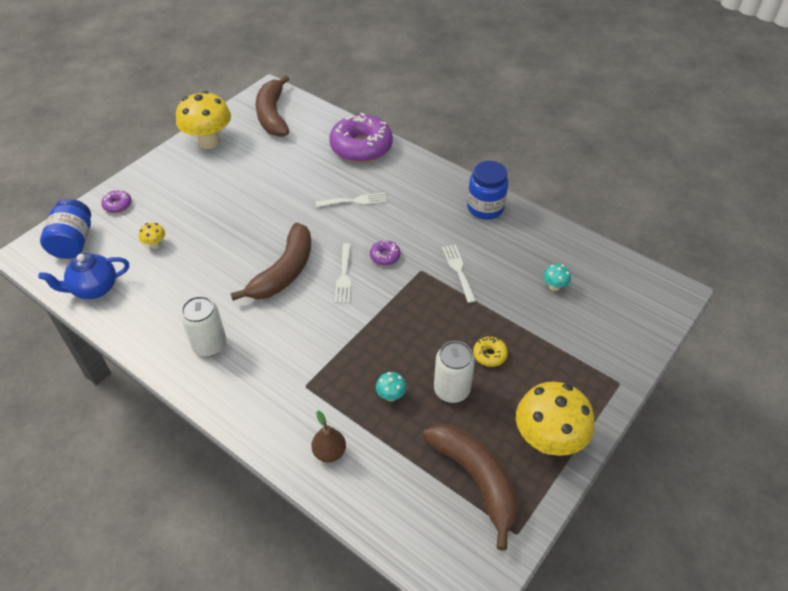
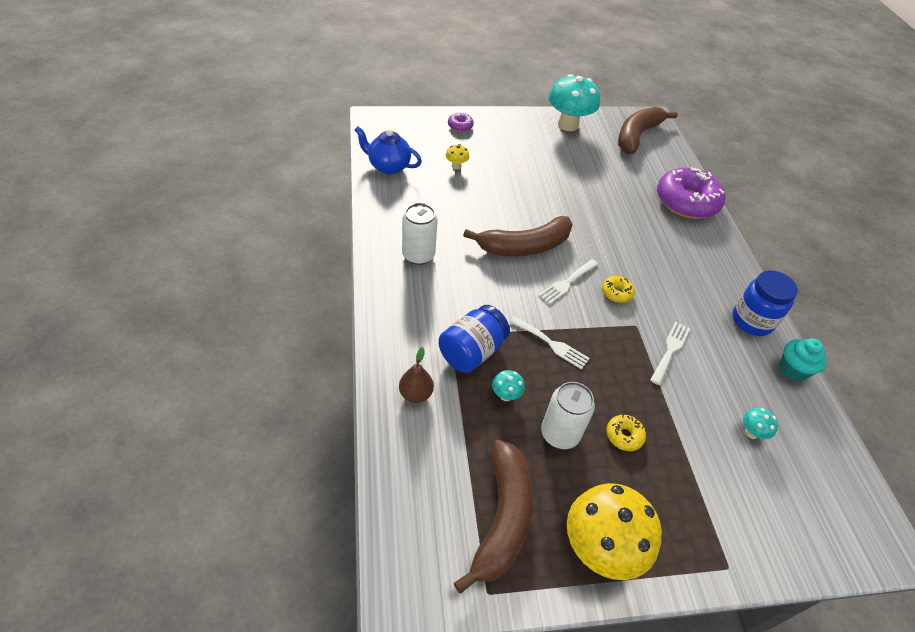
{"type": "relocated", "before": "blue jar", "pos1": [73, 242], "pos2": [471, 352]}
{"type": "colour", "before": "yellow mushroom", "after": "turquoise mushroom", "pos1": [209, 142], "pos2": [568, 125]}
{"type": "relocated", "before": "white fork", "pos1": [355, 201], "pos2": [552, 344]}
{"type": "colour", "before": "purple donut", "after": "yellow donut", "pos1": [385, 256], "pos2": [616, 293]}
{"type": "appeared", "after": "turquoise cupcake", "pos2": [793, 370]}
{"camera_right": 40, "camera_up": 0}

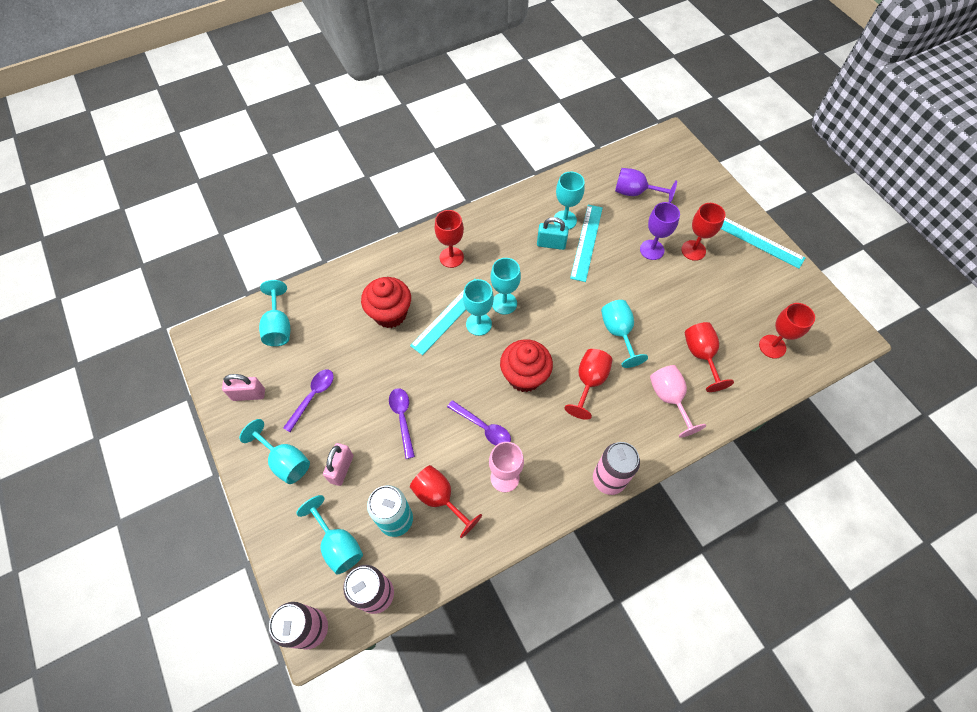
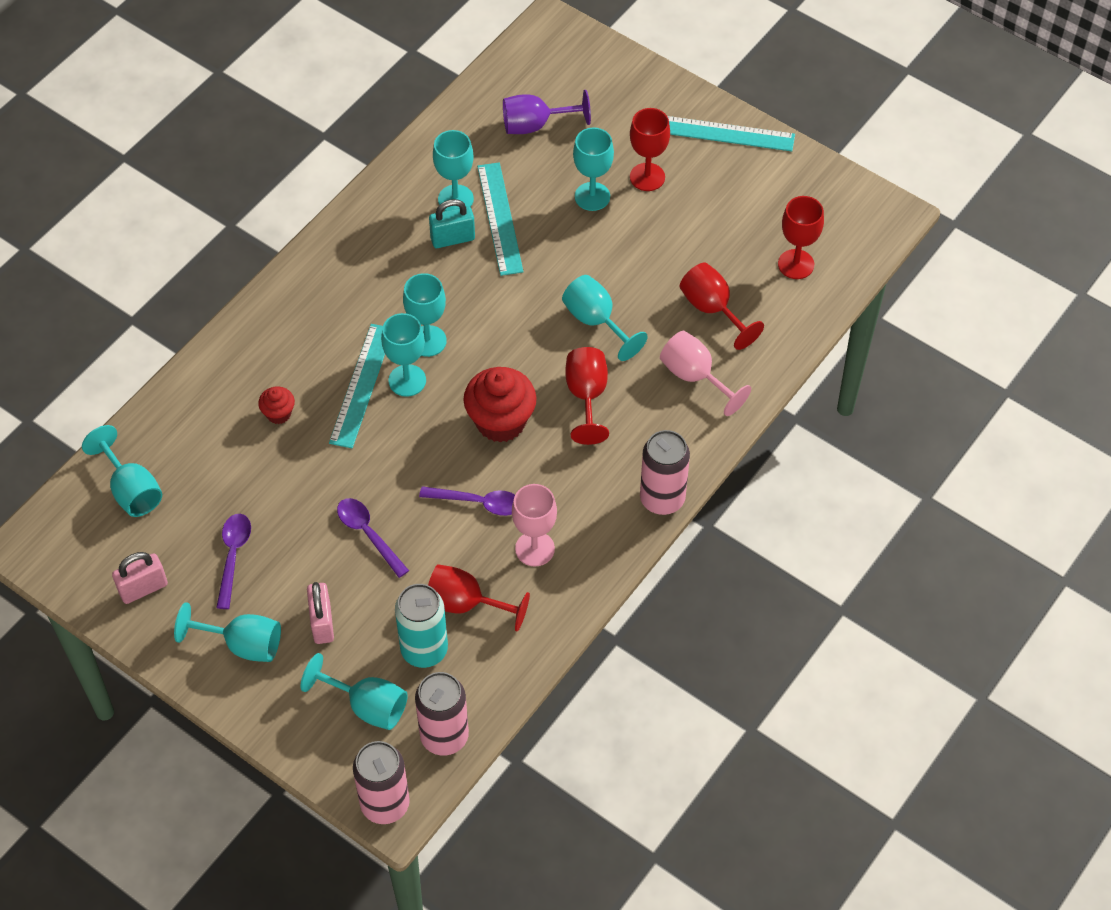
{"type": "size", "before": "red cupcake", "pos1": [390, 314], "pos2": [278, 414], "scale": 0.5}
{"type": "missing", "before": "red goblet", "pos1": [451, 257]}
{"type": "colour", "before": "purple goblet", "after": "turquoise goblet", "pos1": [652, 250], "pos2": [592, 196]}
{"camera_right": -25, "camera_up": -5}

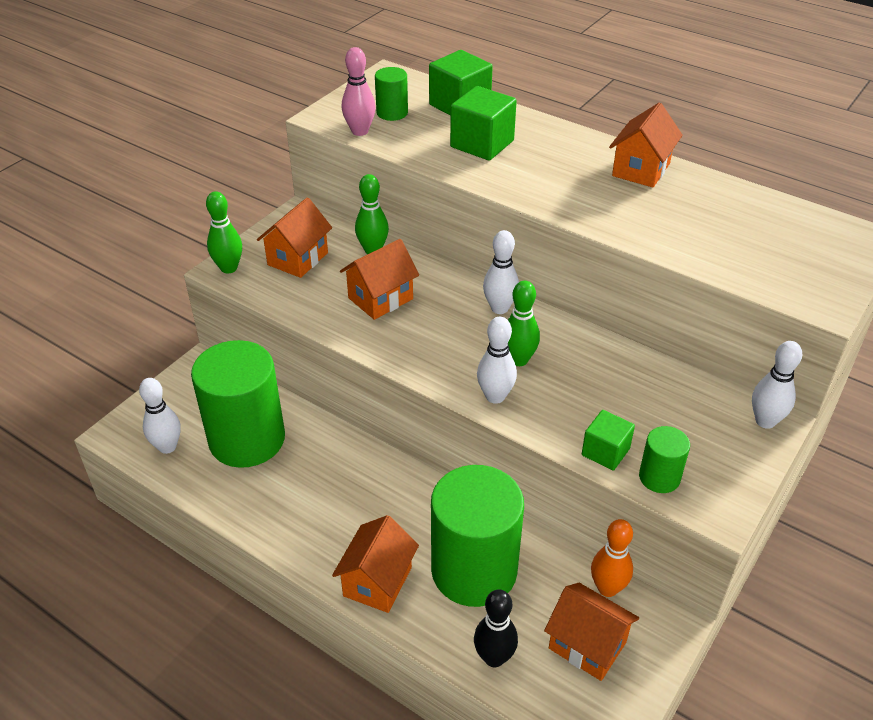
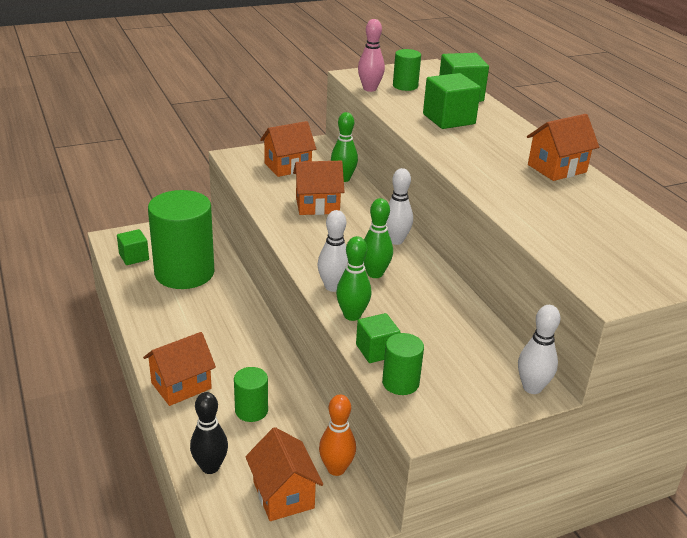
{"type": "exchanged", "before": "white bowling pin", "after": "green cube", "pos1": [167, 447], "pos2": [134, 257]}
{"type": "relocated", "before": "green bowling pin", "pos1": [229, 268], "pos2": [352, 315]}
{"type": "size", "before": "green cylinder", "pos1": [474, 570], "pos2": [251, 410], "scale": 0.45}
{"camera_right": 30, "camera_up": -10}

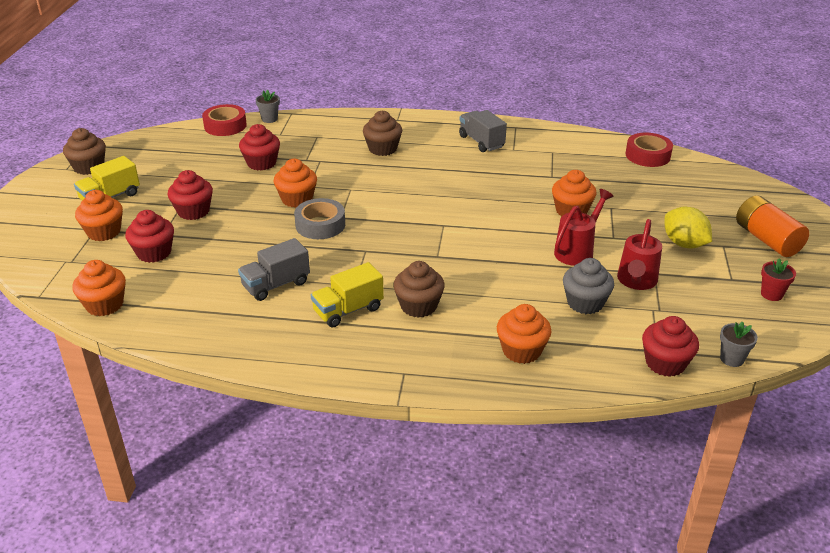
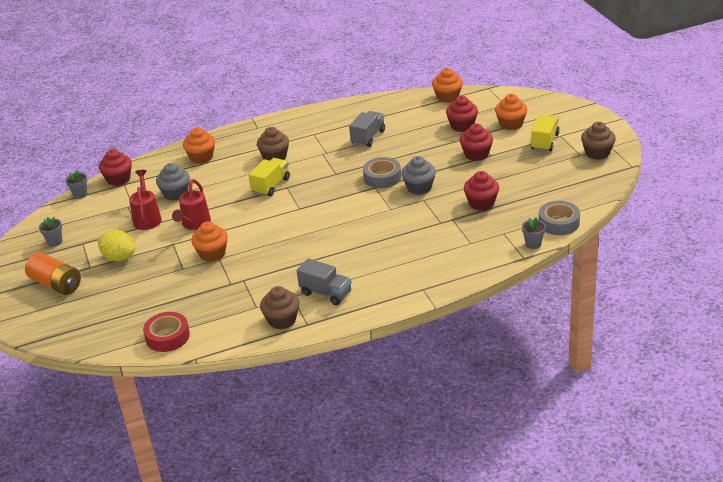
{"type": "colour", "before": "red tape", "after": "grey tape", "pos1": [225, 126], "pos2": [559, 223]}
{"type": "colour", "before": "orange cupcake", "after": "grey cupcake", "pos1": [297, 199], "pos2": [419, 187]}
{"type": "relocated", "before": "yellow truck", "pos1": [348, 310], "pos2": [271, 186]}
{"type": "relocated", "before": "brown cupcake", "pos1": [382, 149], "pos2": [282, 320]}
{"type": "colour", "before": "red flower pot", "after": "grey flower pot", "pos1": [771, 294], "pos2": [55, 242]}
{"camera_right": 155, "camera_up": 0}

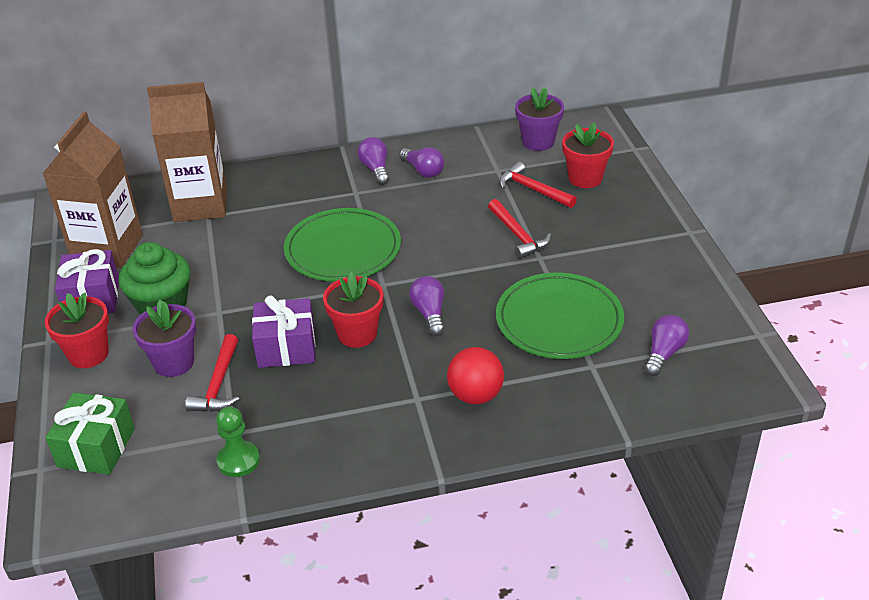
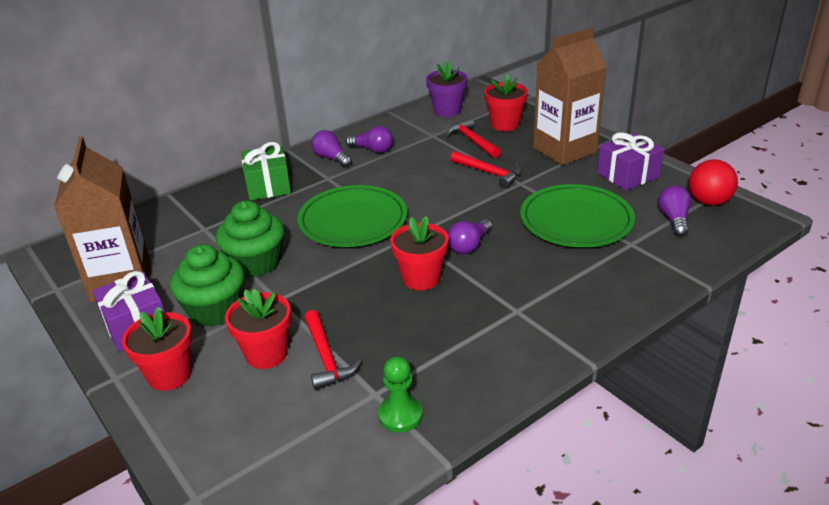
{"type": "relocated", "before": "green gift", "pos1": [96, 448], "pos2": [268, 186]}
{"type": "colour", "before": "purple flower pot", "after": "red flower pot", "pos1": [174, 362], "pos2": [266, 354]}
{"type": "relocated", "before": "brown carton", "pos1": [200, 205], "pos2": [564, 150]}
{"type": "relocated", "before": "purple gift", "pos1": [286, 347], "pos2": [628, 175]}
{"type": "spun", "before": "purple light bulb", "pos1": [429, 314], "pos2": [469, 245], "turn": -105}
{"type": "relocated", "before": "red ball", "pos1": [475, 395], "pos2": [709, 202]}
{"type": "spun", "before": "red hammer", "pos1": [533, 190], "pos2": [472, 141], "turn": 45}
{"type": "appeared", "after": "green cupcake", "pos2": [256, 263]}
{"camera_right": -25, "camera_up": -5}

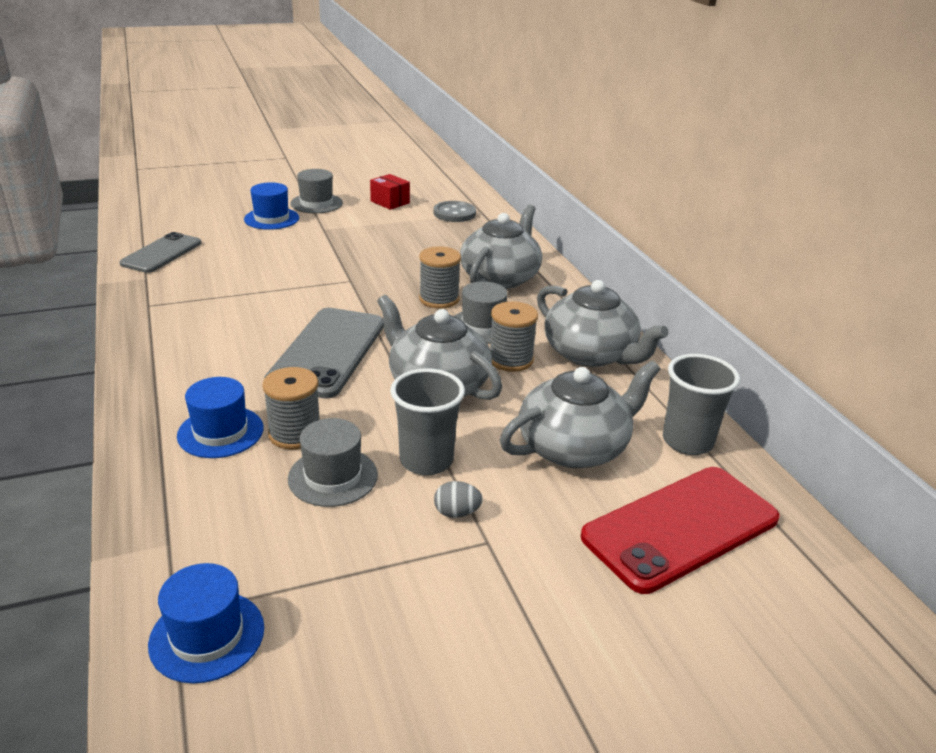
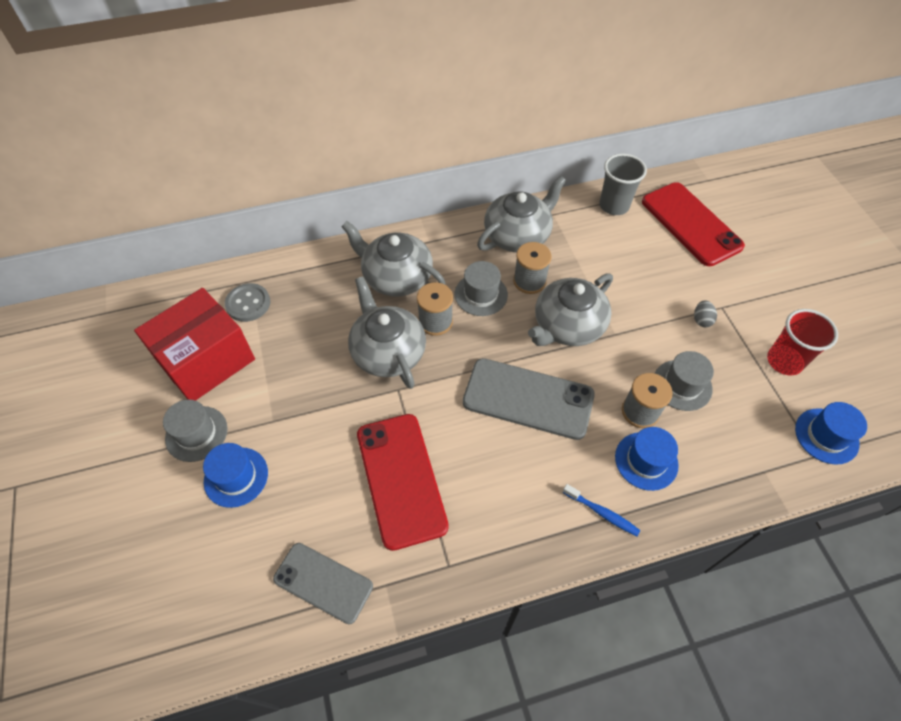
{"type": "size", "before": "red box", "pos1": [390, 202], "pos2": [206, 360], "scale": 2.24}
{"type": "missing", "before": "grey cup", "pos1": [426, 460]}
{"type": "relocated", "before": "grey teapot", "pos1": [574, 447], "pos2": [388, 351]}
{"type": "appeared", "after": "red phone", "pos2": [401, 479]}
{"type": "appeared", "after": "blue toothbrush", "pos2": [602, 513]}
{"type": "appeared", "after": "red cup", "pos2": [784, 361]}
{"camera_right": -85, "camera_up": 25}

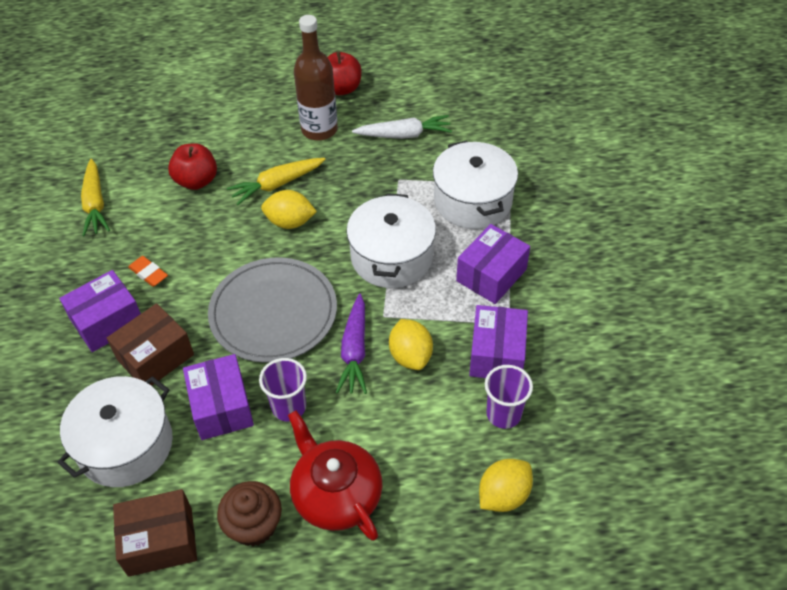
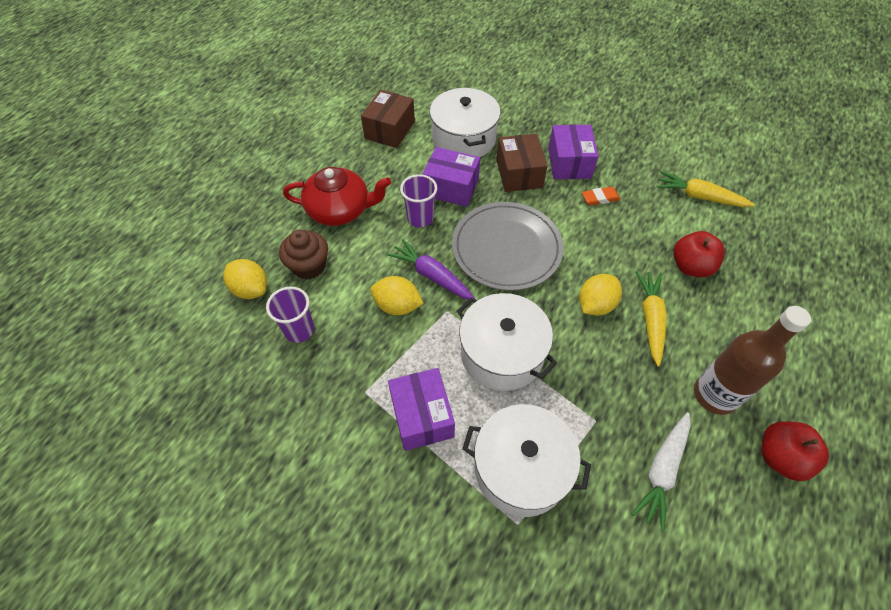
{"type": "relocated", "before": "brown cupcake", "pos1": [254, 525], "pos2": [309, 266]}
{"type": "missing", "before": "purple box", "pos1": [497, 354]}
{"type": "spun", "before": "yellow lemon", "pos1": [503, 495], "pos2": [251, 289], "turn": -45}
{"camera_right": 125, "camera_up": 5}

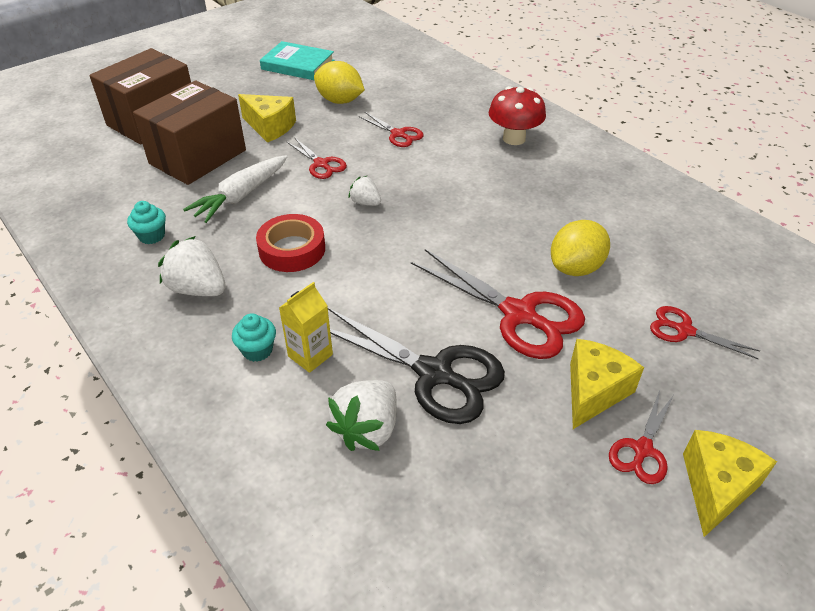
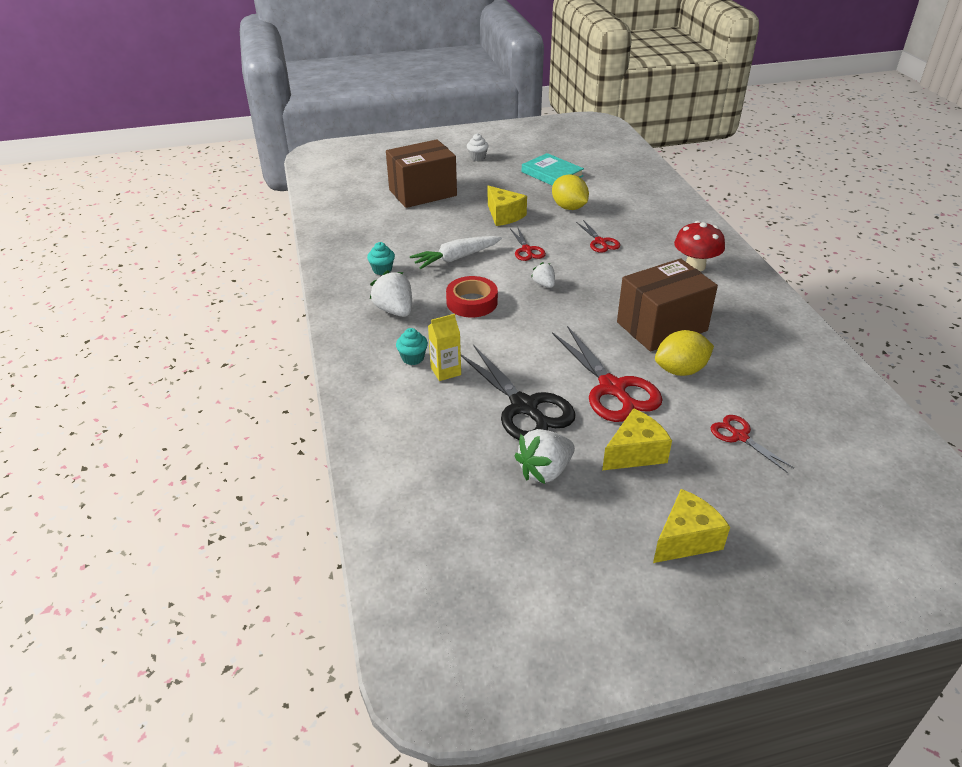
{"type": "relocated", "before": "brown box", "pos1": [197, 157], "pos2": [661, 326]}
{"type": "relocated", "before": "white strawberry", "pos1": [367, 429], "pos2": [545, 471]}
{"type": "missing", "before": "red scissors", "pos1": [642, 449]}
{"type": "appeared", "after": "white cupcake", "pos2": [477, 158]}
{"camera_right": 25, "camera_up": -5}

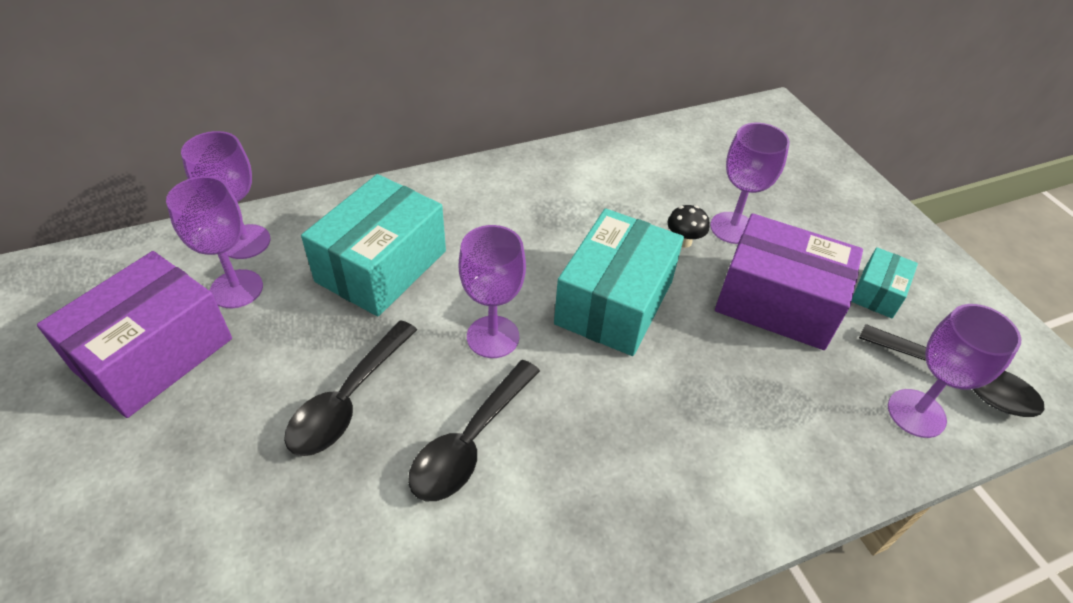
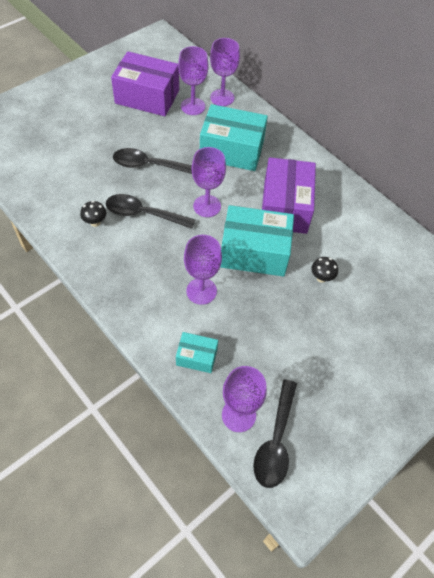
{"type": "relocated", "before": "purple goblet", "pos1": [732, 228], "pos2": [201, 291]}
{"type": "relocated", "before": "purple box", "pos1": [777, 302], "pos2": [285, 207]}
{"type": "relocated", "before": "turquoise box", "pos1": [877, 293], "pos2": [196, 357]}
{"type": "appeared", "after": "black mushroom", "pos2": [95, 222]}
{"camera_right": 70, "camera_up": 10}

